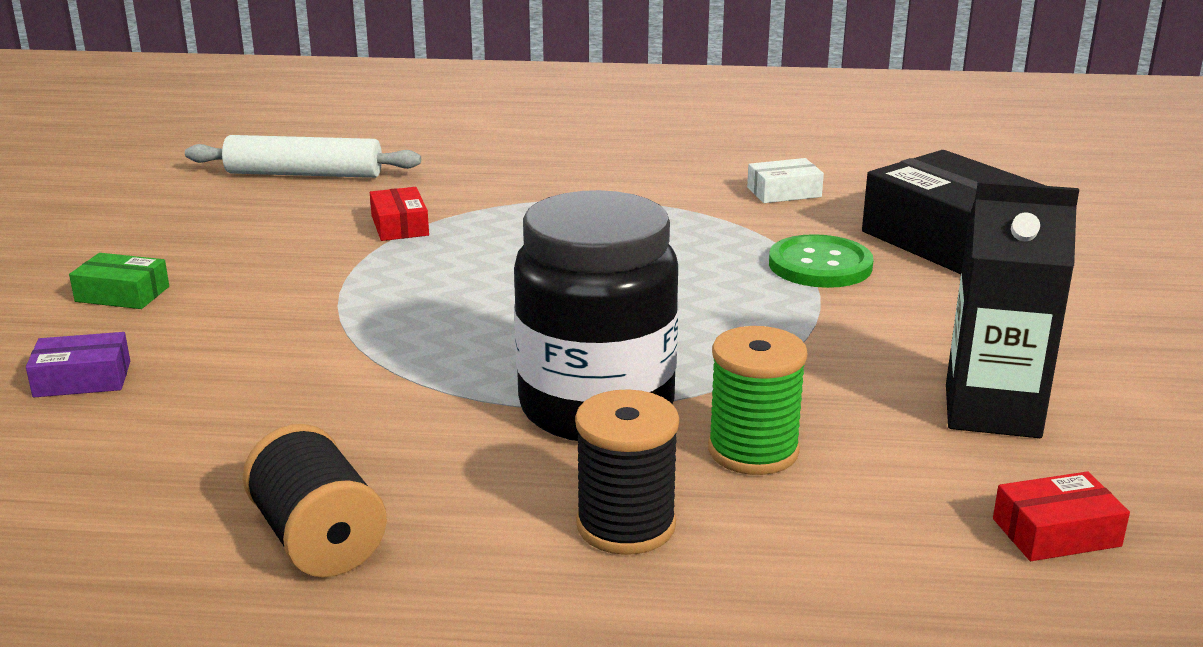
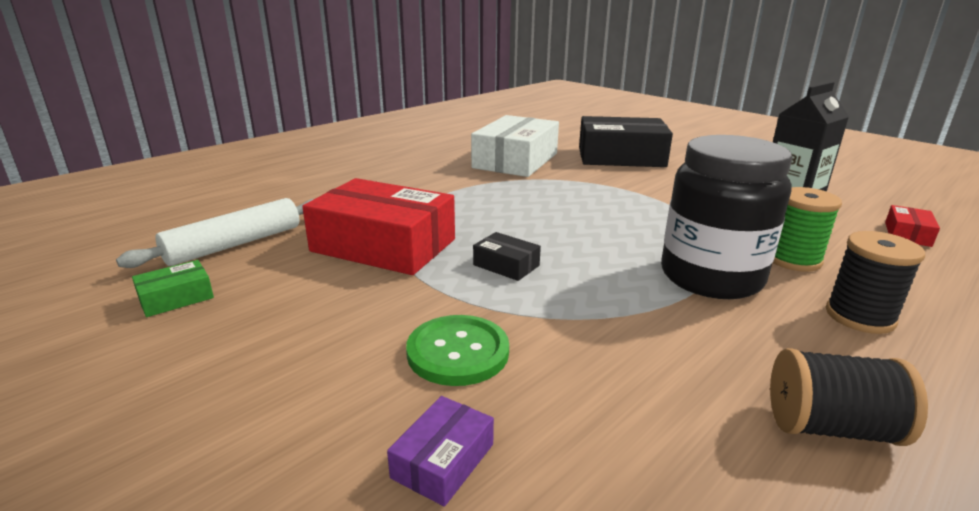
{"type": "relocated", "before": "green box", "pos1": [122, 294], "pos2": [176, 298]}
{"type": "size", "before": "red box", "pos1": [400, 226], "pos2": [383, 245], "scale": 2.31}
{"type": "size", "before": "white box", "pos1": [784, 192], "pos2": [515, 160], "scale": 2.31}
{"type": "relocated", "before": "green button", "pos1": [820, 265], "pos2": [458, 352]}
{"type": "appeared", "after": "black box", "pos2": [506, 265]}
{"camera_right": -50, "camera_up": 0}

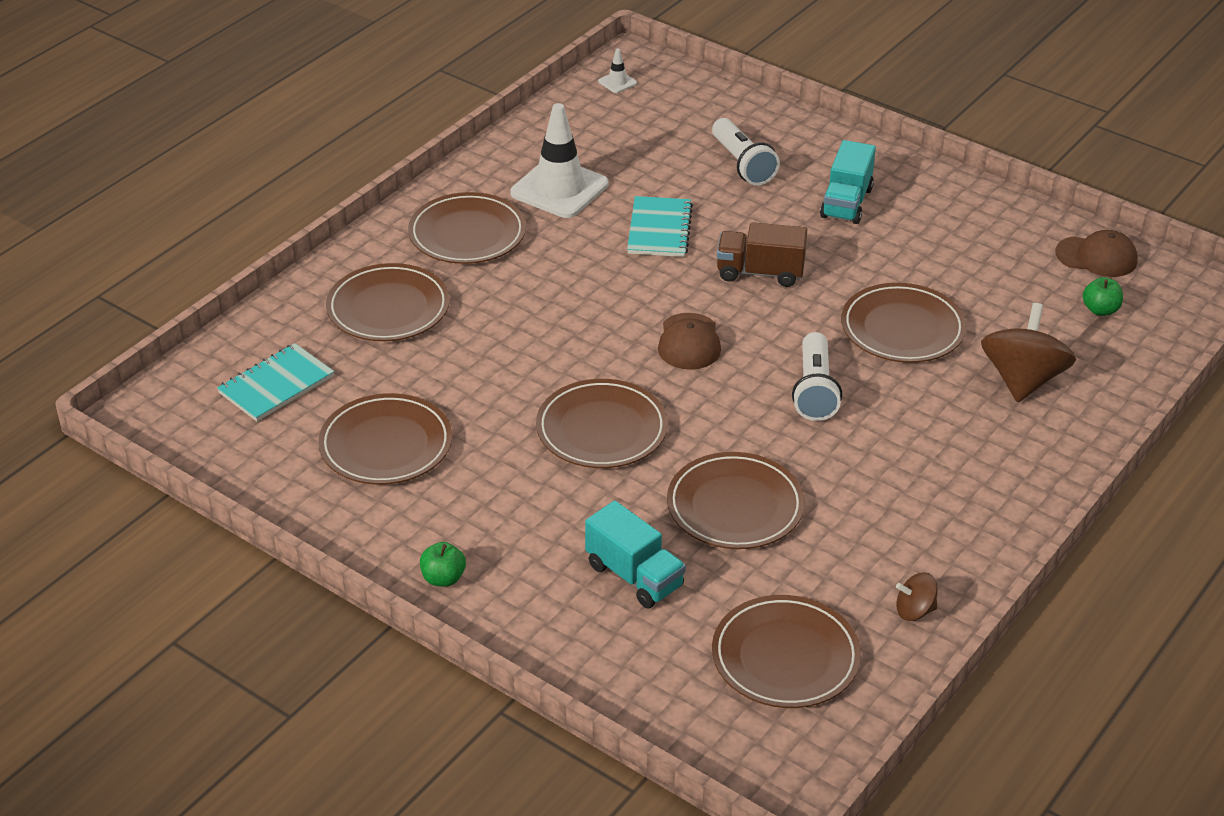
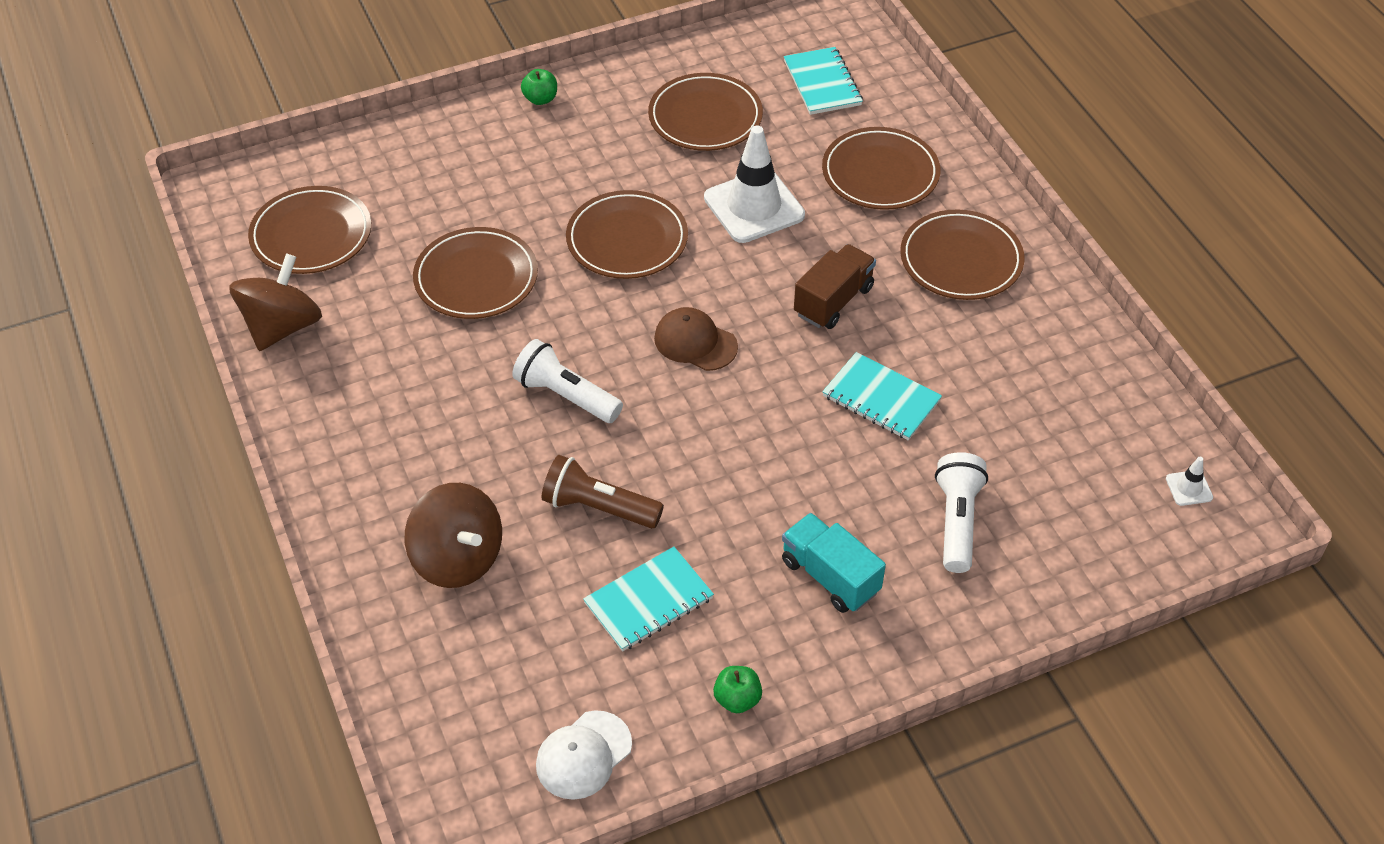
{"type": "relocated", "before": "white traffic cone", "pos1": [559, 189], "pos2": [754, 206]}
{"type": "missing", "before": "turquoise truck", "pos1": [634, 576]}
{"type": "spun", "before": "white flashlight", "pos1": [742, 164], "pos2": [957, 521], "turn": 90}
{"type": "relocated", "before": "brown truck", "pos1": [760, 273], "pos2": [833, 301]}
{"type": "exchanged", "before": "brown plate", "after": "brown flashlight", "pos1": [902, 328], "pos2": [598, 507]}
{"type": "size", "before": "brown spinning top", "pos1": [914, 611], "pos2": [282, 327], "scale": 2.02}
{"type": "colour", "before": "brown cap", "after": "white cap", "pos1": [1096, 257], "pos2": [583, 755]}
{"type": "relocated", "before": "green apple", "pos1": [1100, 310], "pos2": [737, 699]}
{"type": "appeared", "after": "turquoise notebook", "pos2": [649, 601]}
{"camera_right": 120, "camera_up": 10}

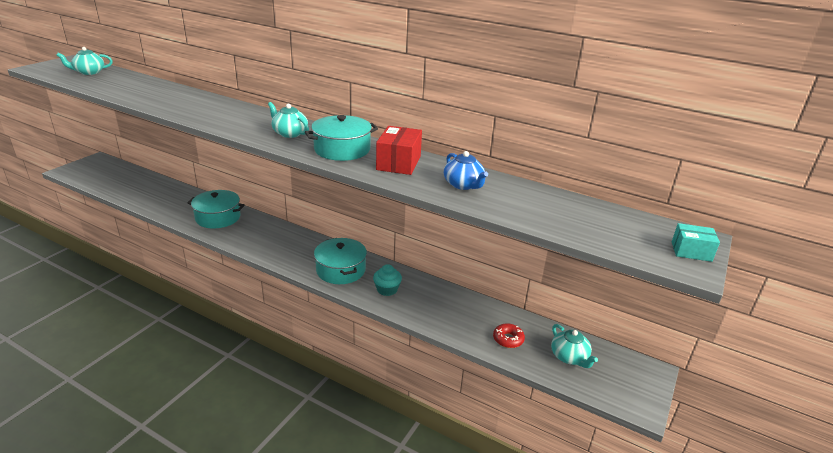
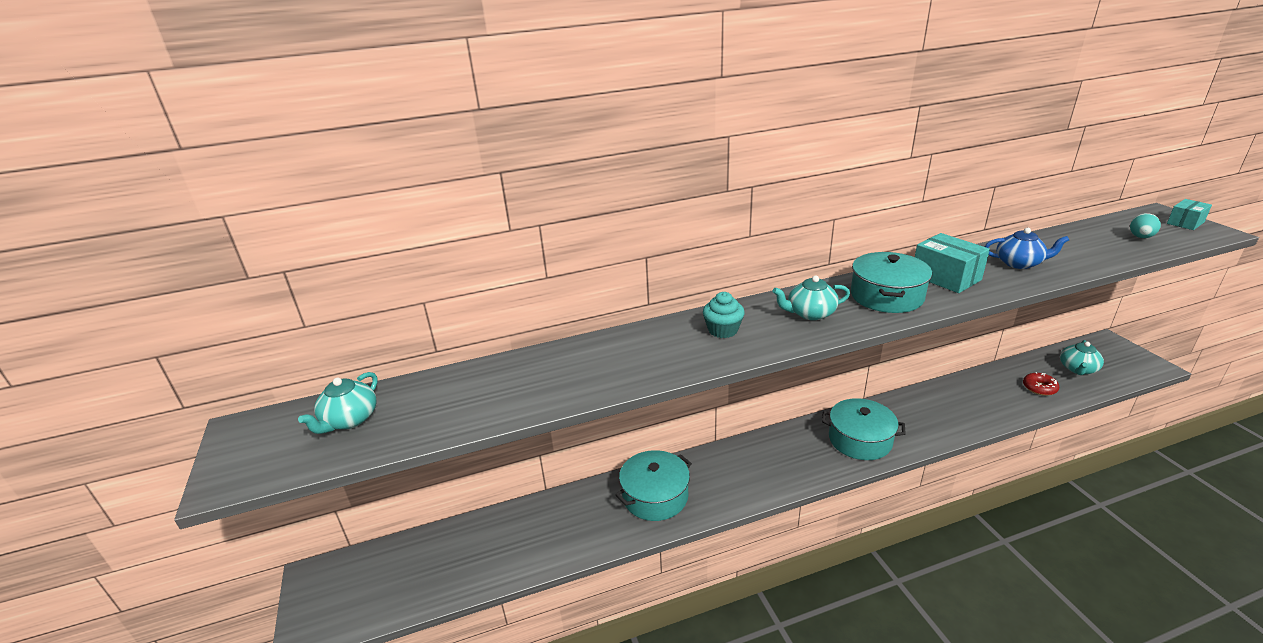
{"type": "relocated", "before": "turquoise cupcake", "pos1": [387, 289], "pos2": [723, 330]}
{"type": "colour", "before": "red box", "after": "turquoise box", "pos1": [398, 163], "pos2": [946, 277]}
{"type": "spun", "before": "turquoise teapot", "pos1": [569, 357], "pos2": [1077, 369], "turn": 105}
{"type": "appeared", "after": "turquoise egg", "pos2": [1140, 237]}
{"camera_right": -45, "camera_up": 0}

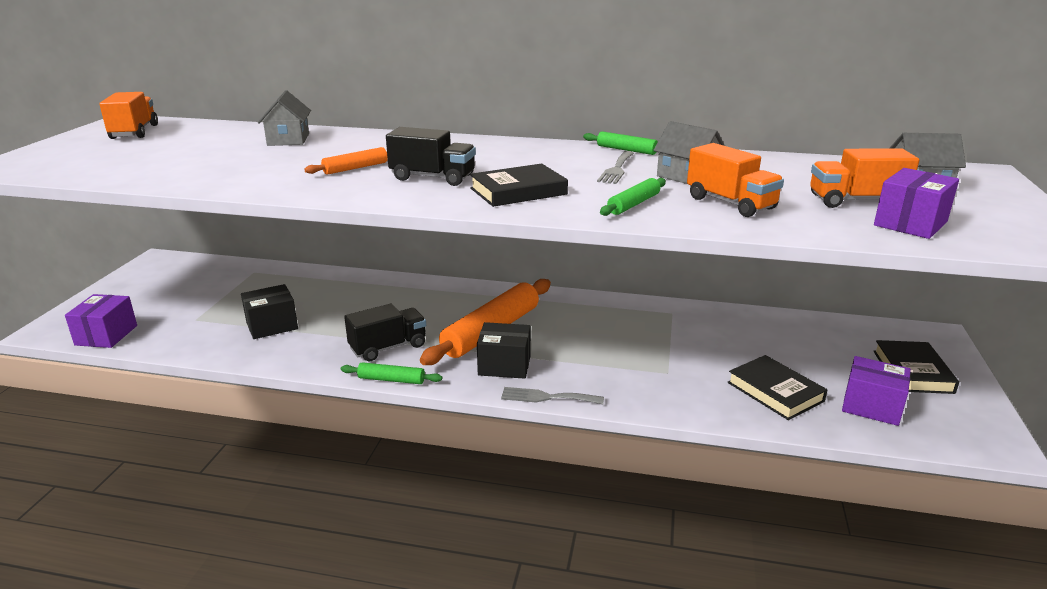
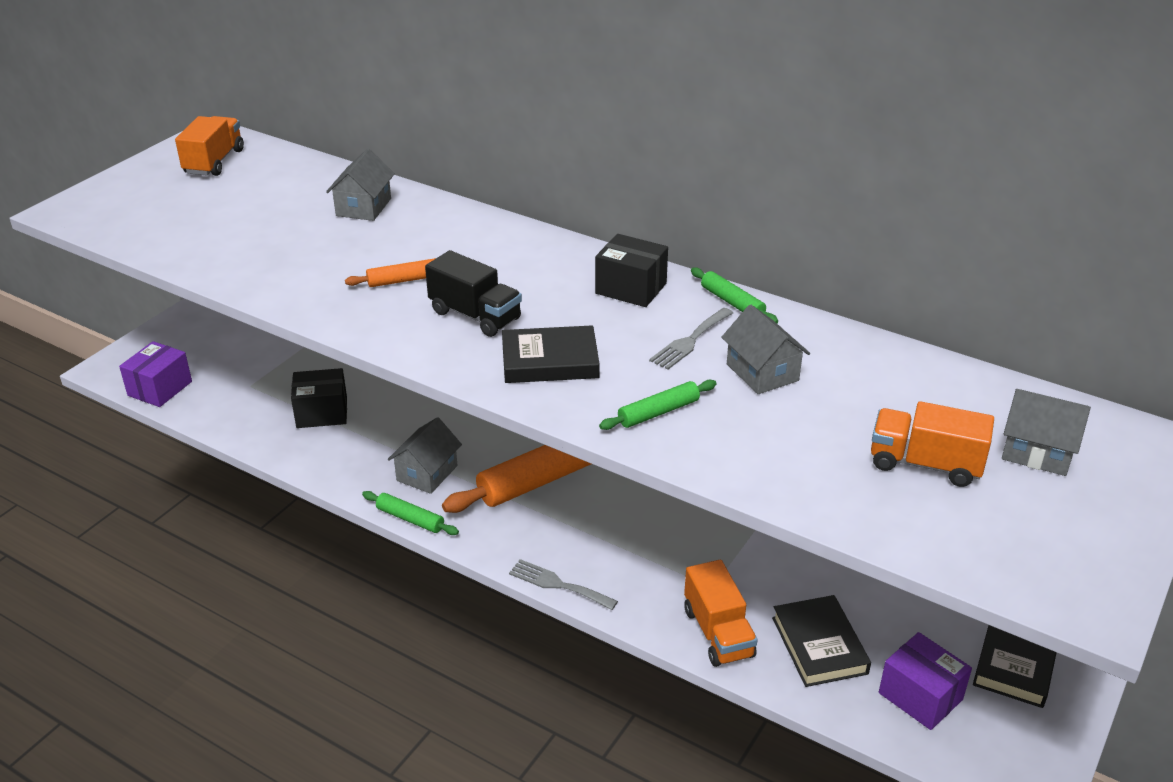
{"type": "exchanged", "before": "black truck", "after": "grey house", "pos1": [388, 347], "pos2": [427, 473]}
{"type": "relocated", "before": "black box", "pos1": [504, 365], "pos2": [631, 288]}
{"type": "relocated", "before": "orange truck", "pos1": [730, 203], "pos2": [718, 633]}
{"type": "missing", "before": "purple box", "pos1": [910, 223]}
{"camera_right": 20, "camera_up": 10}

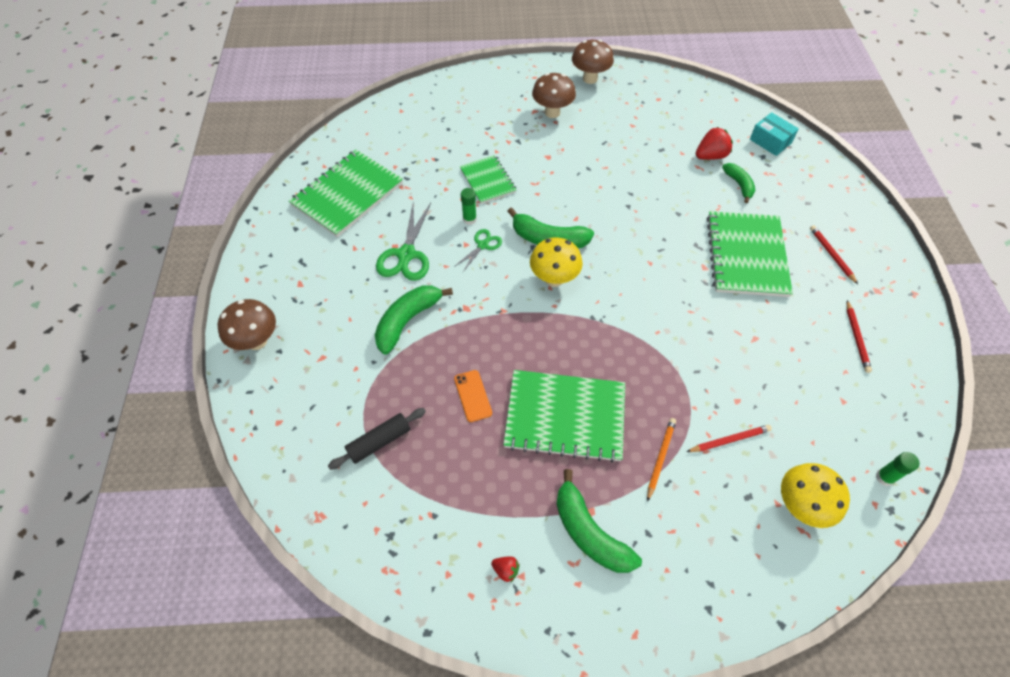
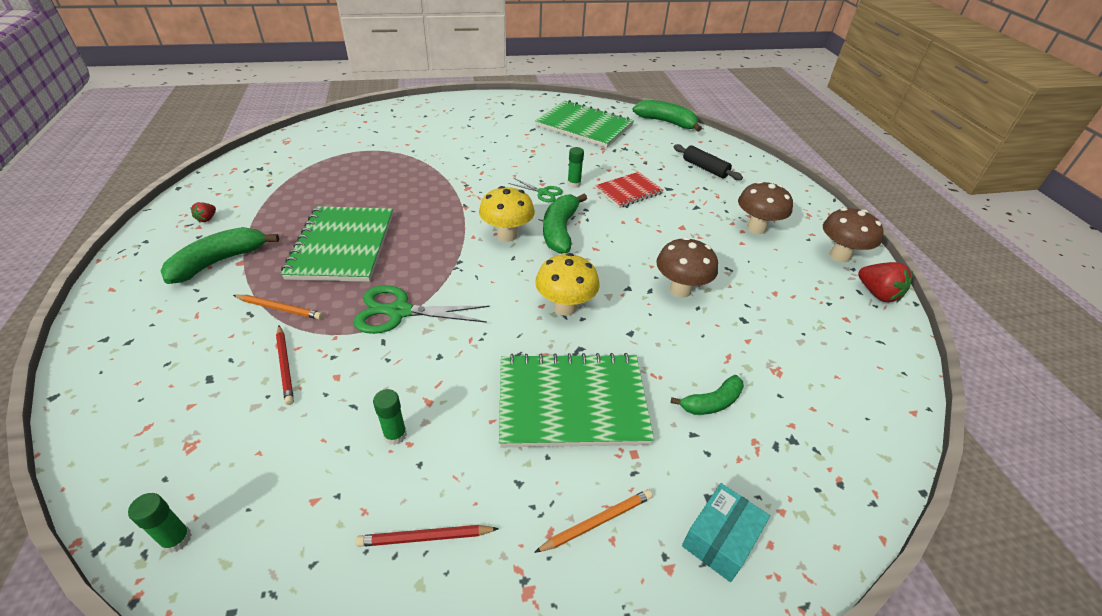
{"type": "relocated", "before": "brown mushroom", "pos1": [257, 341], "pos2": [680, 290]}
{"type": "relocated", "before": "black rolling pin", "pos1": [379, 441], "pos2": [705, 168]}
{"type": "relocated", "before": "green banana", "pos1": [407, 321], "pos2": [666, 122]}
{"type": "relocated", "before": "green scissors", "pos1": [406, 254], "pos2": [399, 312]}
{"type": "missing", "before": "orange phone", "pos1": [473, 396]}
{"type": "colour", "before": "green notebook", "after": "red notebook", "pos1": [487, 180], "pos2": [629, 191]}
{"type": "relocated", "before": "red strawberry", "pos1": [710, 156], "pos2": [877, 294]}
{"type": "relocated", "before": "turquoise box", "pos1": [770, 141], "pos2": [720, 539]}
{"type": "relocated", "before": "yellow mushroom", "pos1": [800, 505], "pos2": [565, 307]}
{"type": "colour", "before": "red pencil", "after": "orange pencil", "pos1": [831, 255], "pos2": [597, 522]}
{"type": "appeared", "after": "green glue stick", "pos2": [395, 435]}
{"camera_right": 80, "camera_up": -15}

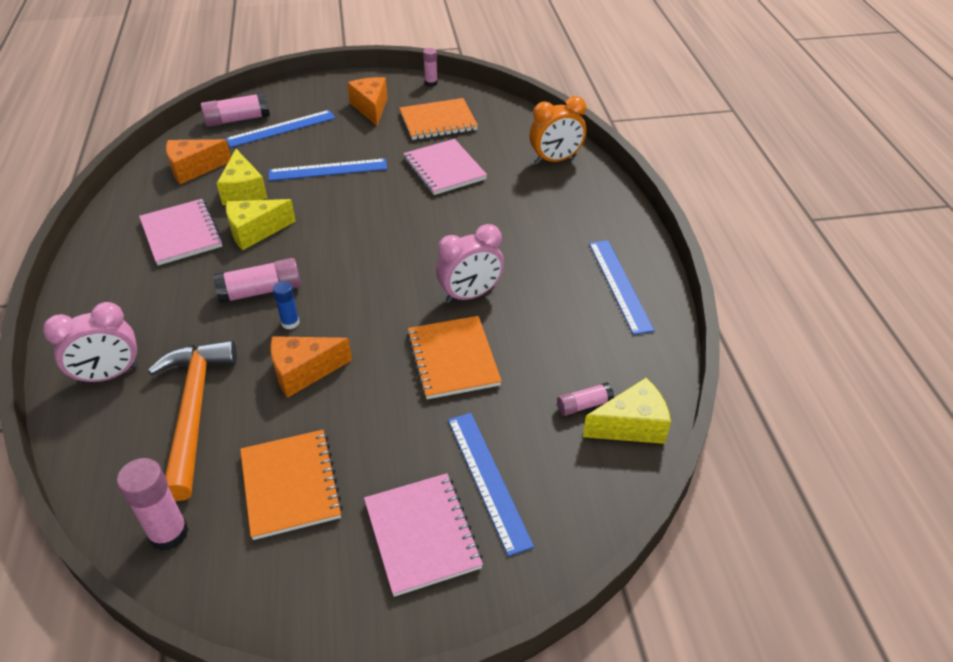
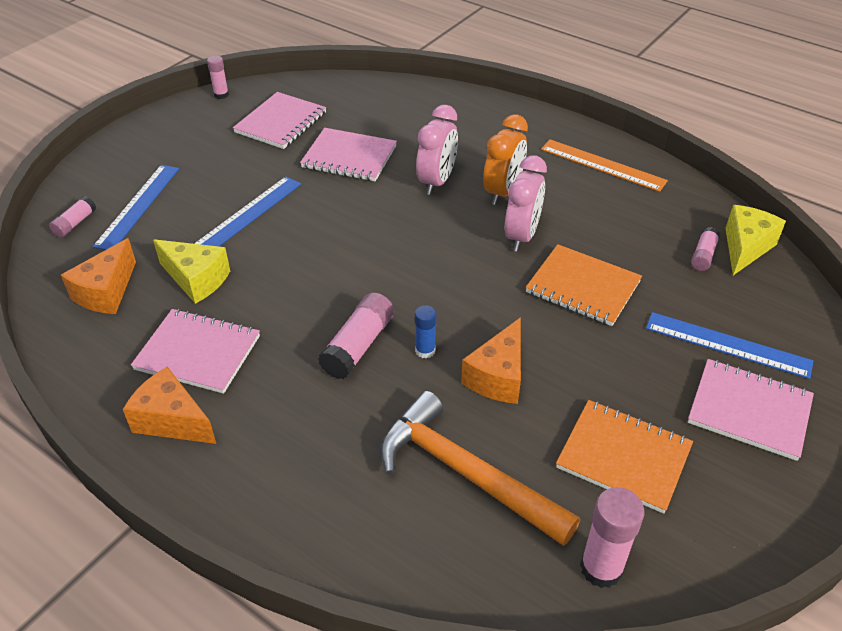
{"type": "relocated", "before": "pink clock", "pos1": [109, 375], "pos2": [437, 182]}
{"type": "size", "before": "pink glue stick", "pos1": [237, 120], "pos2": [75, 223], "scale": 0.59}
{"type": "missing", "before": "yellow cheese", "pos1": [255, 232]}
{"type": "relocated", "before": "orange cheese", "pos1": [371, 108], "pos2": [172, 420]}
{"type": "colour", "before": "orange notebook", "after": "pink notebook", "pos1": [438, 121], "pos2": [281, 123]}
{"type": "relocated", "before": "orange clock", "pos1": [555, 160], "pos2": [502, 192]}
{"type": "colour", "before": "blue ruler", "after": "orange ruler", "pos1": [619, 285], "pos2": [602, 165]}
{"camera_right": -45, "camera_up": 0}

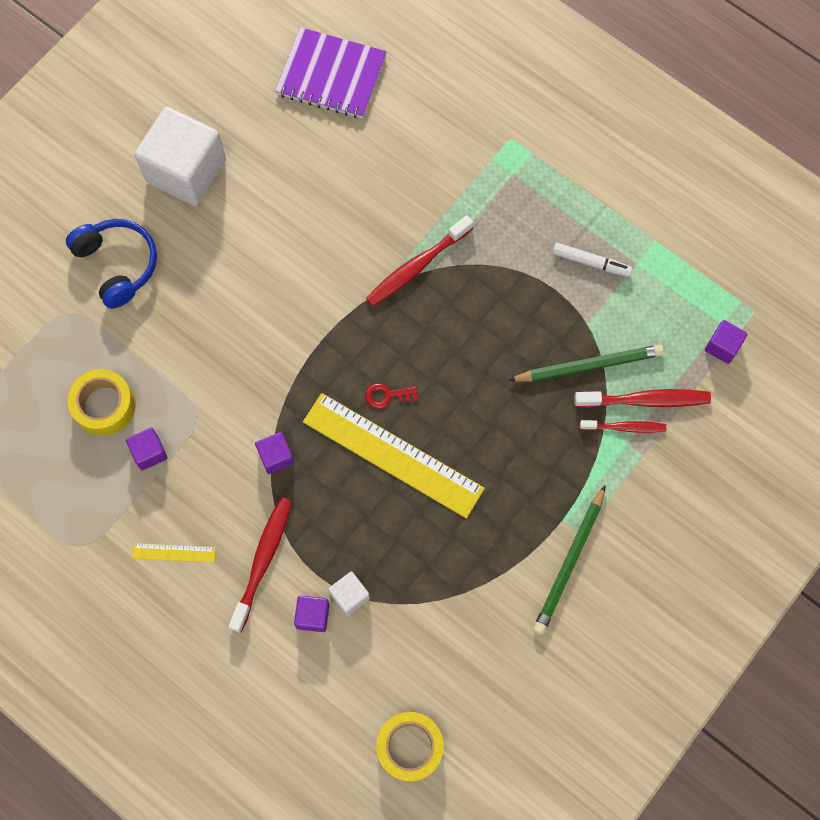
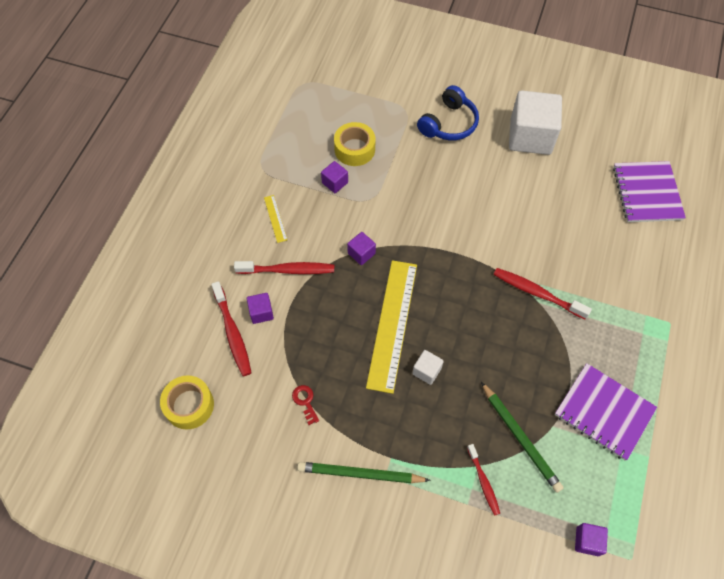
{"type": "relocated", "before": "white cube", "pos1": [349, 596], "pos2": [426, 371]}
{"type": "relocated", "before": "red key", "pos1": [387, 395], "pos2": [305, 401]}
{"type": "exchanged", "before": "white marker", "after": "purple notebook", "pos1": [590, 262], "pos2": [604, 412]}
{"type": "relocated", "before": "red toothbrush", "pos1": [645, 400], "pos2": [232, 333]}
{"camera_right": 70, "camera_up": -10}

